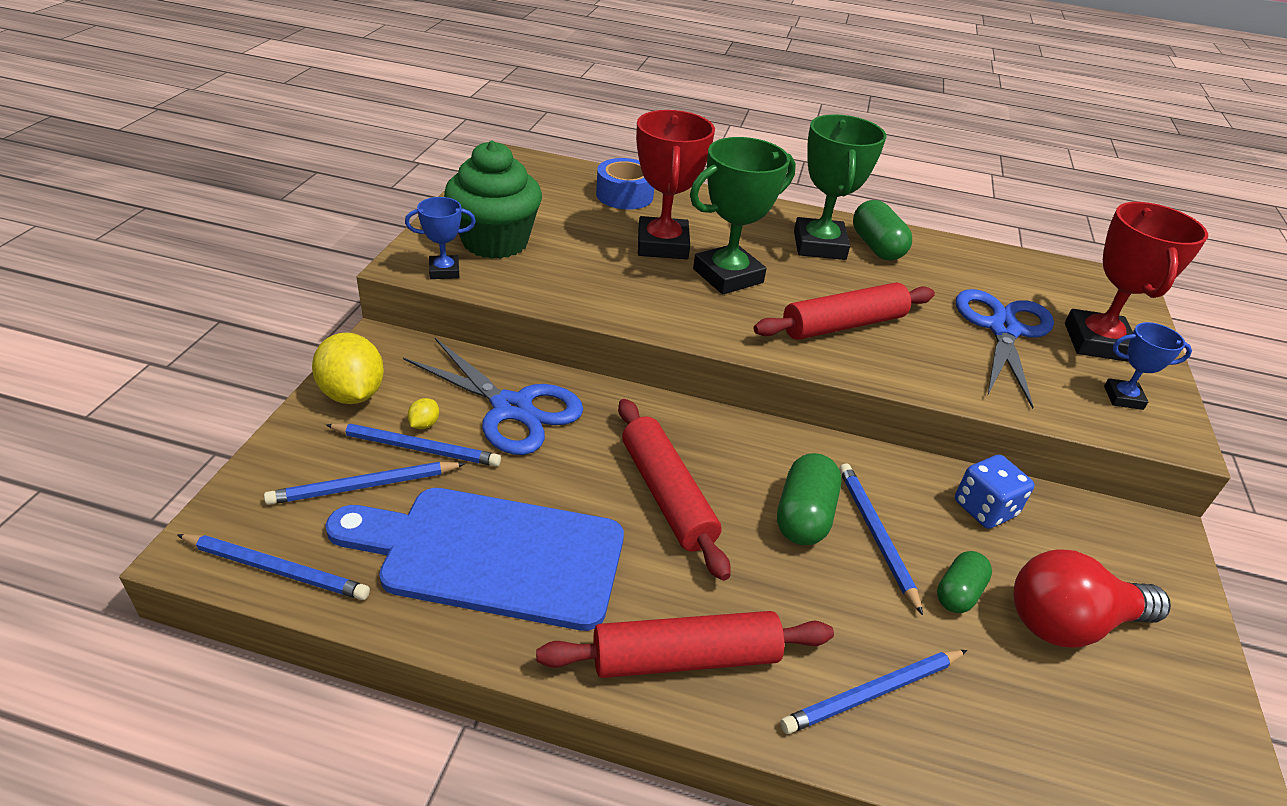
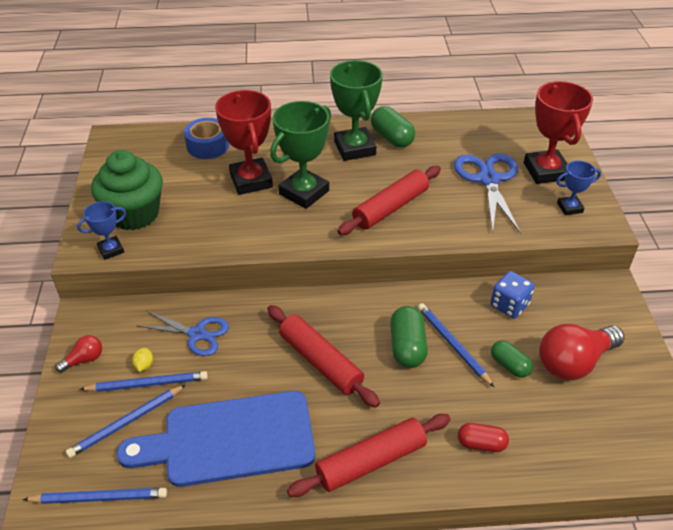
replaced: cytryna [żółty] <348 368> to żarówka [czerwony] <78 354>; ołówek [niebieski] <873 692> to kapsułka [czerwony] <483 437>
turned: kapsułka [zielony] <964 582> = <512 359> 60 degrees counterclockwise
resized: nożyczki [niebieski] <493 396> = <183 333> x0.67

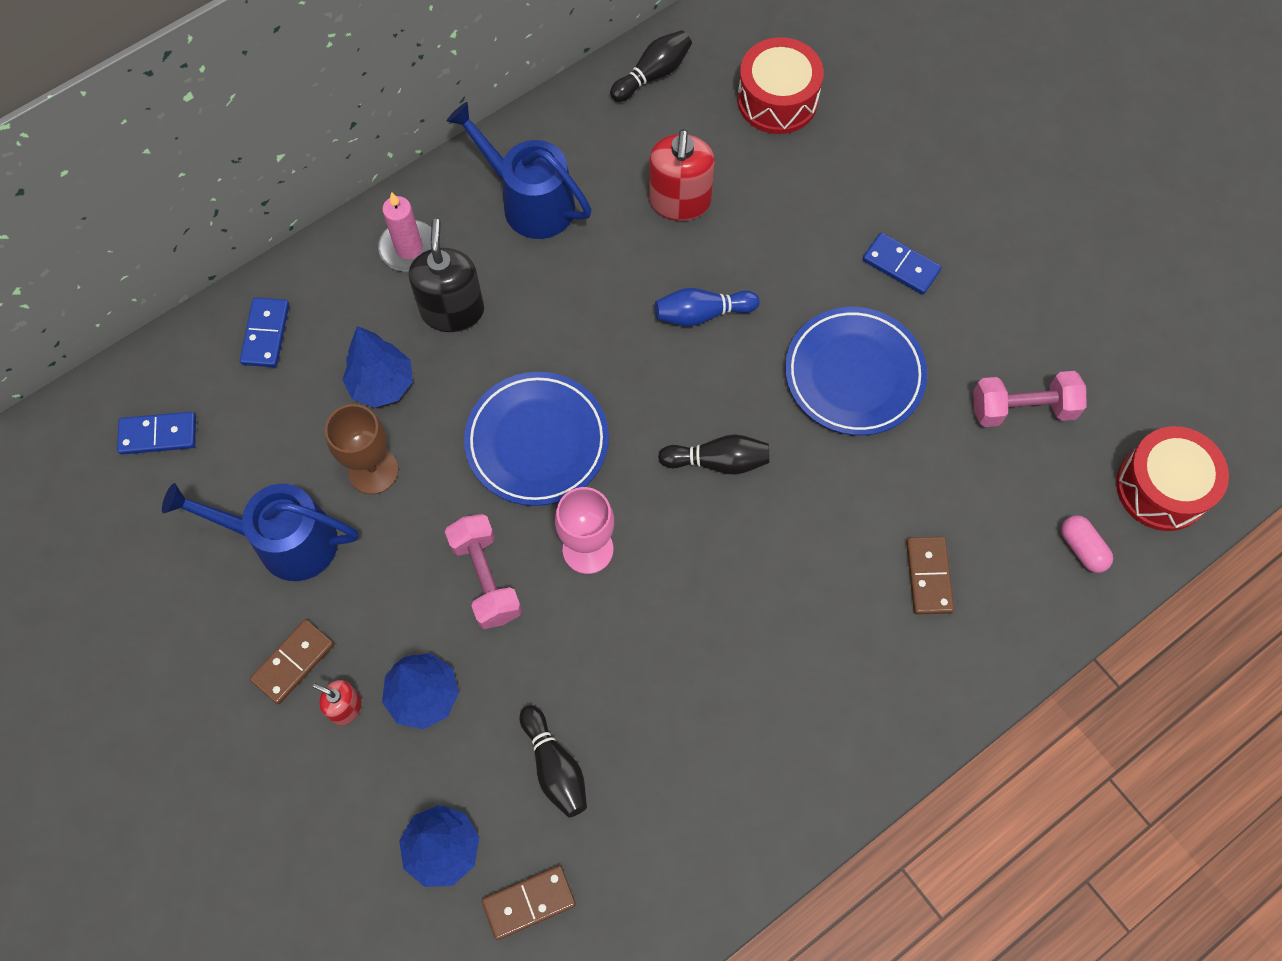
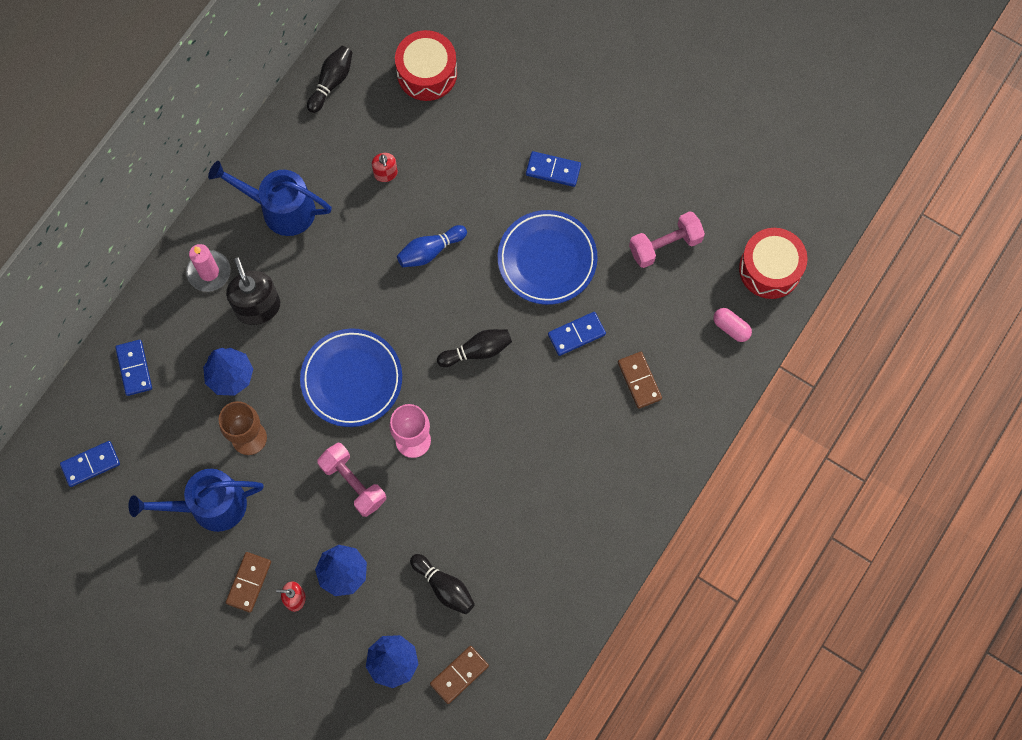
added: kostka domina [niebieski] <577 334>
resized: dozownik mydła [czerwony] <682 175> = <385 167> x0.53

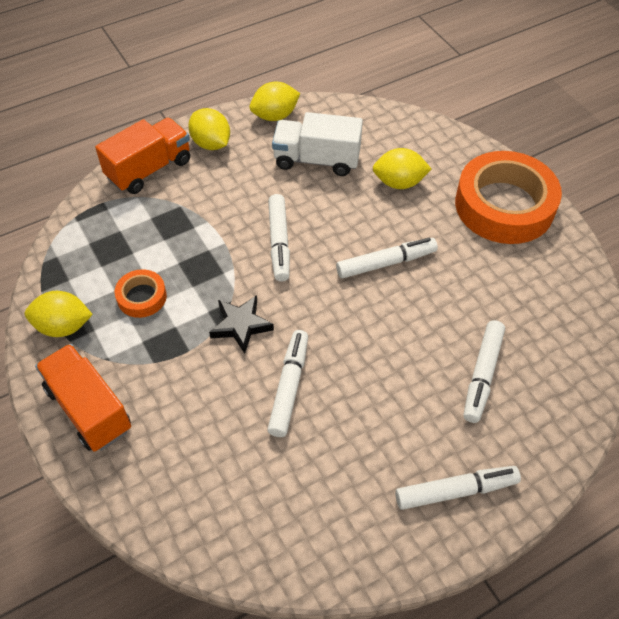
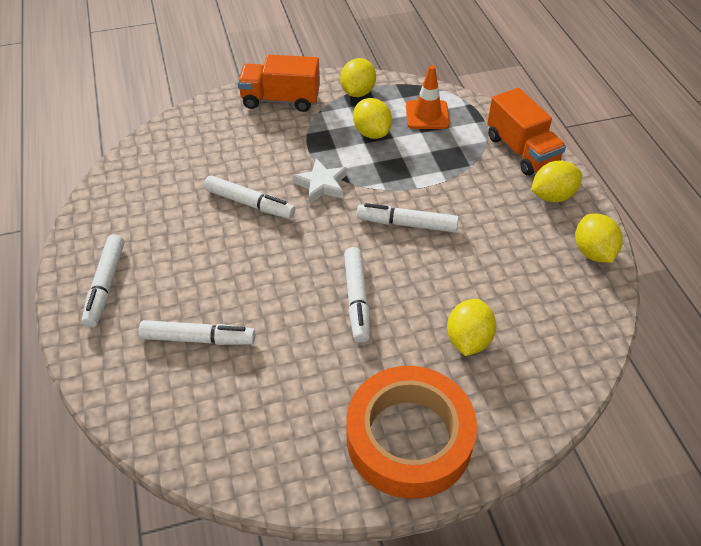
removed: ciężarówka [biały] <317 144>
added: pachołek [pomarańczowy] <428 97>
replaced: taśma klejąca [pomarańczowy] <141 293> to cytryna [żółty] <372 118>
recoloured: gwiazda [czarny] <241 324> to gwiazda [biały] <320 181>
turned: flamaster [biały] <484 371> = <197 332> 150 degrees clockwise; ciężarówka [pomarańczowy] <83 398> = <278 83> 150 degrees counterclockwise

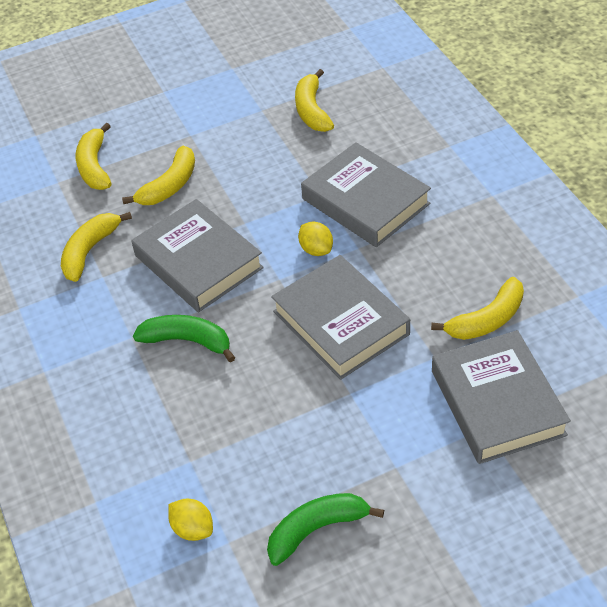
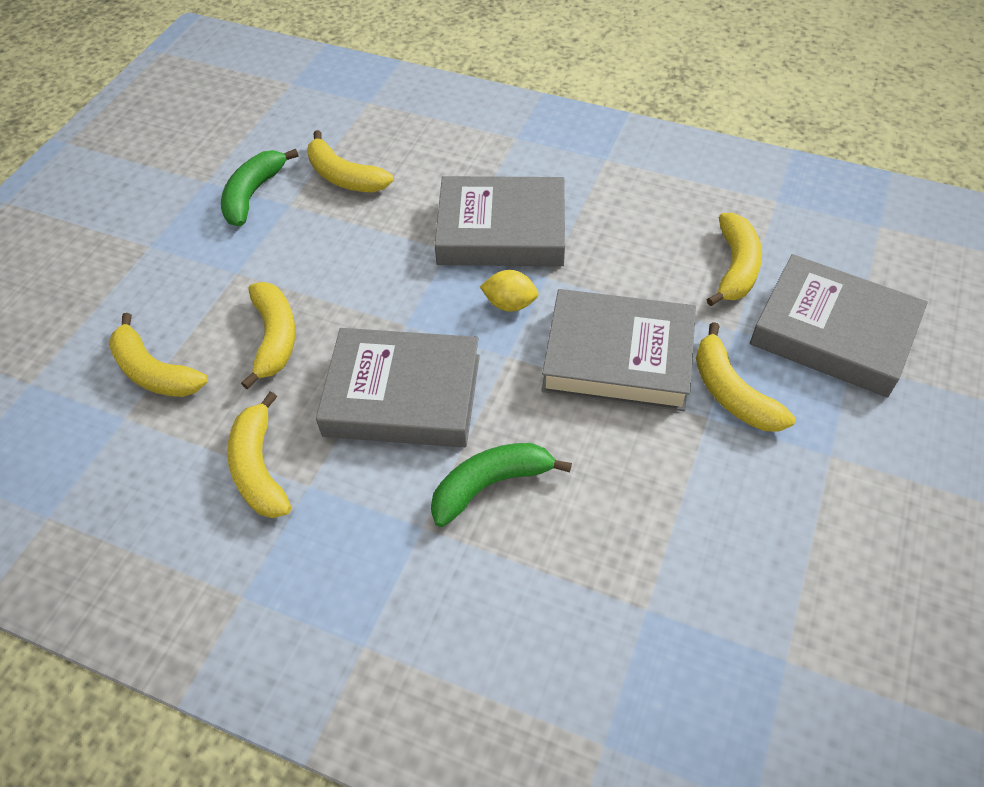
removed: cytryna [żółty] <190 520>
added: banan [żółty] <745 377>
moved: banan [zielony] <325 529> to <260 187>

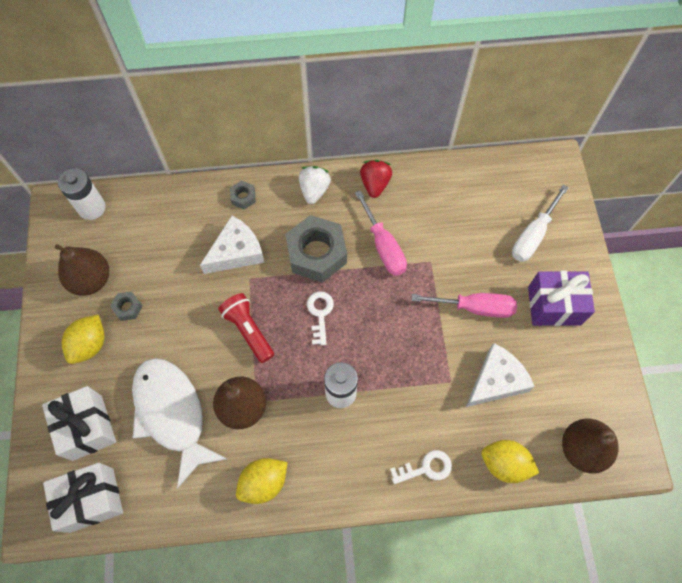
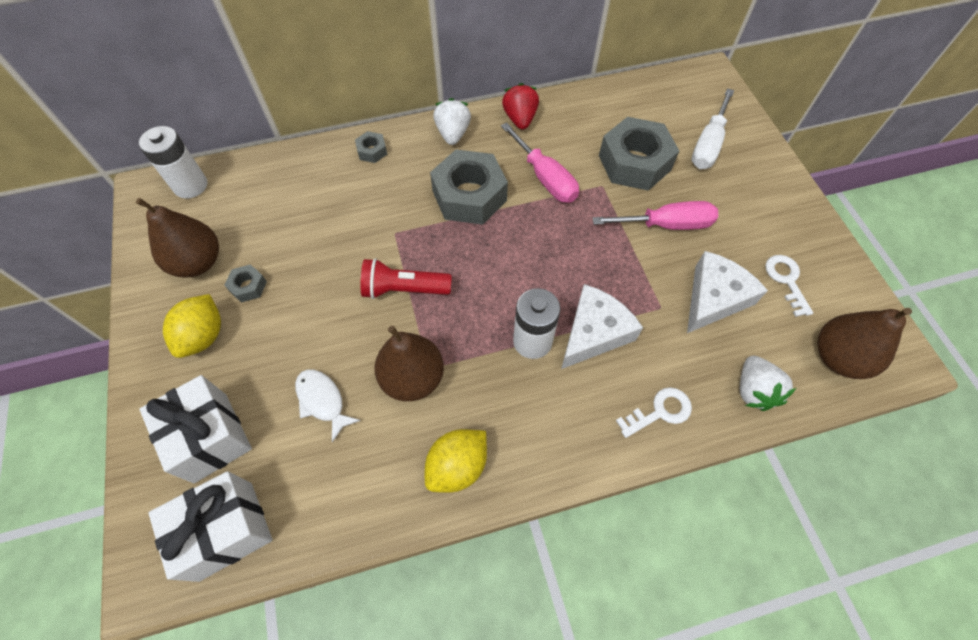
removed: prezent [fioletowy] <561 298>
added: nakrętka [szary] <639 154>
moved: ser [biały] <232 245> to <602 326>; klucz [biały] <320 318> to <789 286>
replaced: cytryna [żółty] <510 461> to truskawka [biały] <768 383>
turned: latarka [czerwony] <246 328> = <406 278> 45 degrees counterclockwise
resized: ryba [biały] <179 423> = <328 405> x0.47

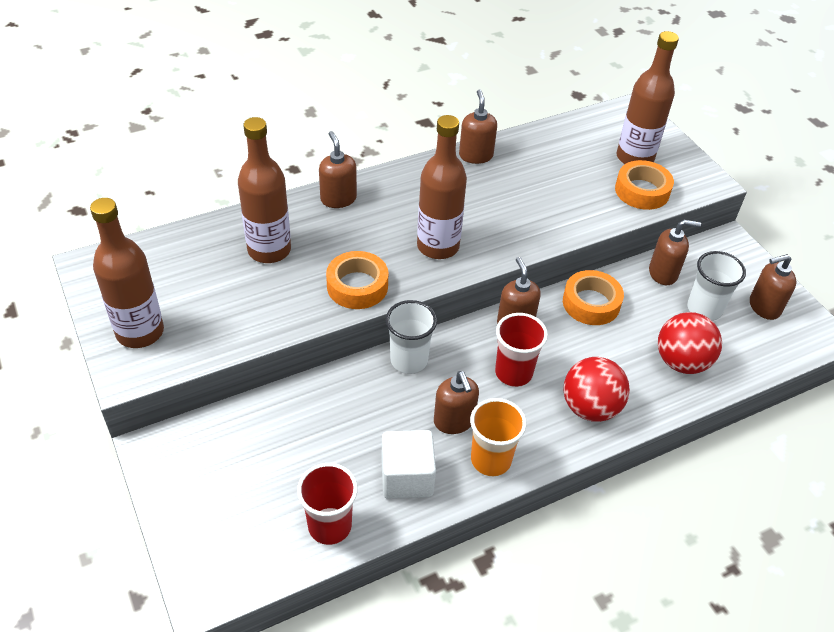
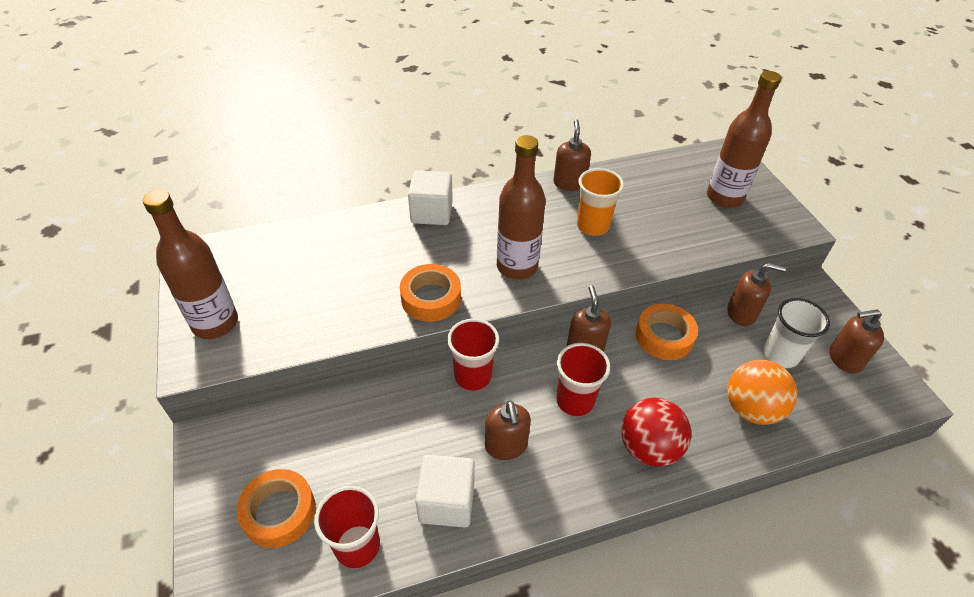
removed: butelka [brązowy] <264 190>
moved: taśma klejąca [pomarańczowy] <644 185> to <276 508>; szklanka [pomarańczowy] <498 437> to <600 202>
replaced: dozownik mydła [brązowy] <338 169> to sześcian [biały] <430 197>
recoloured: szklanka [biały] <411 337> to szklanka [czerwony] <473 354>; piłka [czerwony] <690 343> to piłka [pomarańczowy] <762 392>

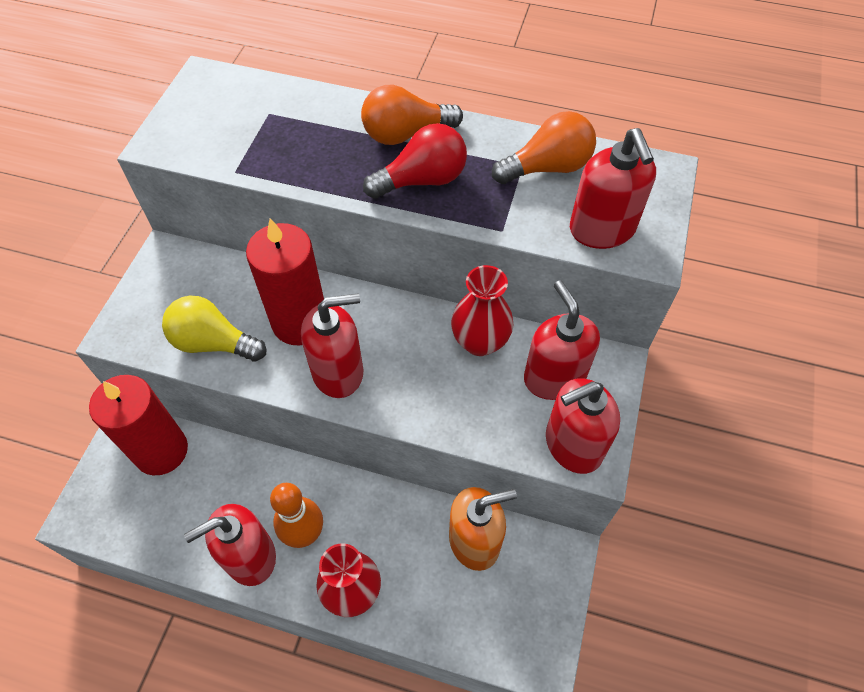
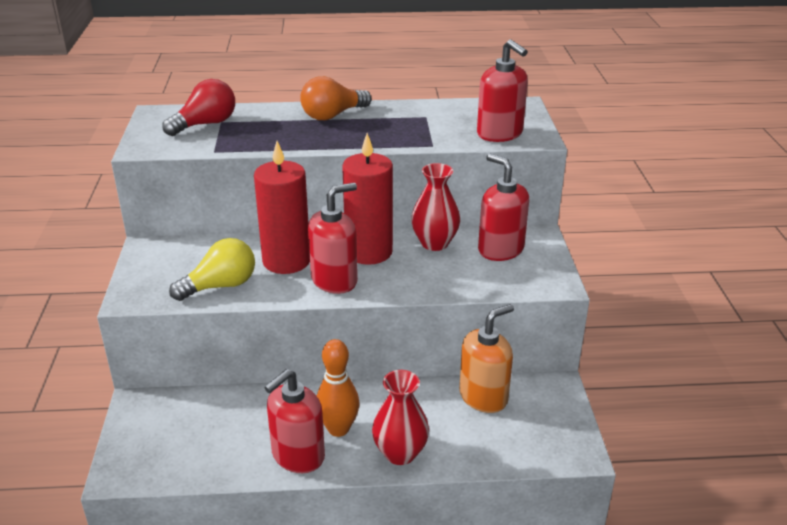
removed: żarówka [pomarańczowy] <544 147>; dozownik mydła [czerwony] <583 426>
moved: żarówka [czerwony] <415 161> to <198 107>; świeca [czerwony] <138 425> to <367 199>
turned: żarówka [żółty] <214 329> = <212 269> 150 degrees clockwise

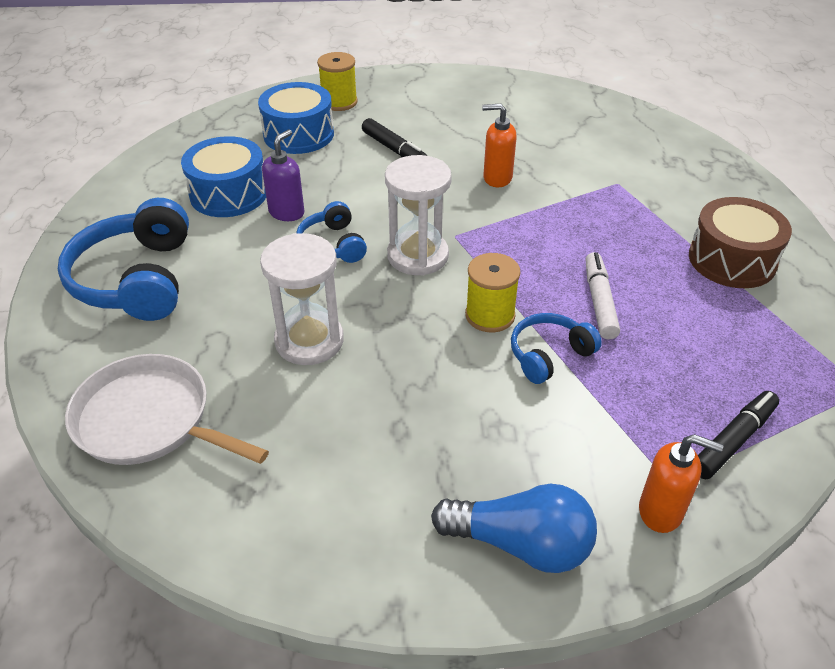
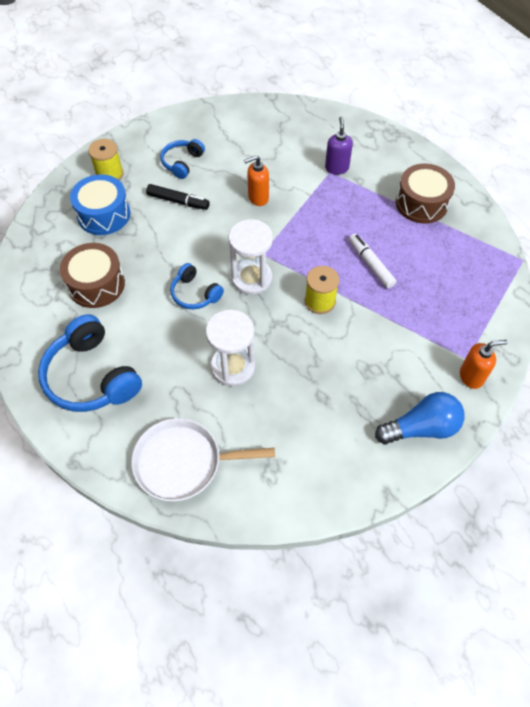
removed: flamaster [czarny] <738 435>
moved: słuchawki [niebieski] <556 348> to <182 159>; dozownik mydła [fioletowy] <283 175> to <339 145>
recoloured: bęben [niebieski] <223 176> to bęben [brązowy] <92 275>

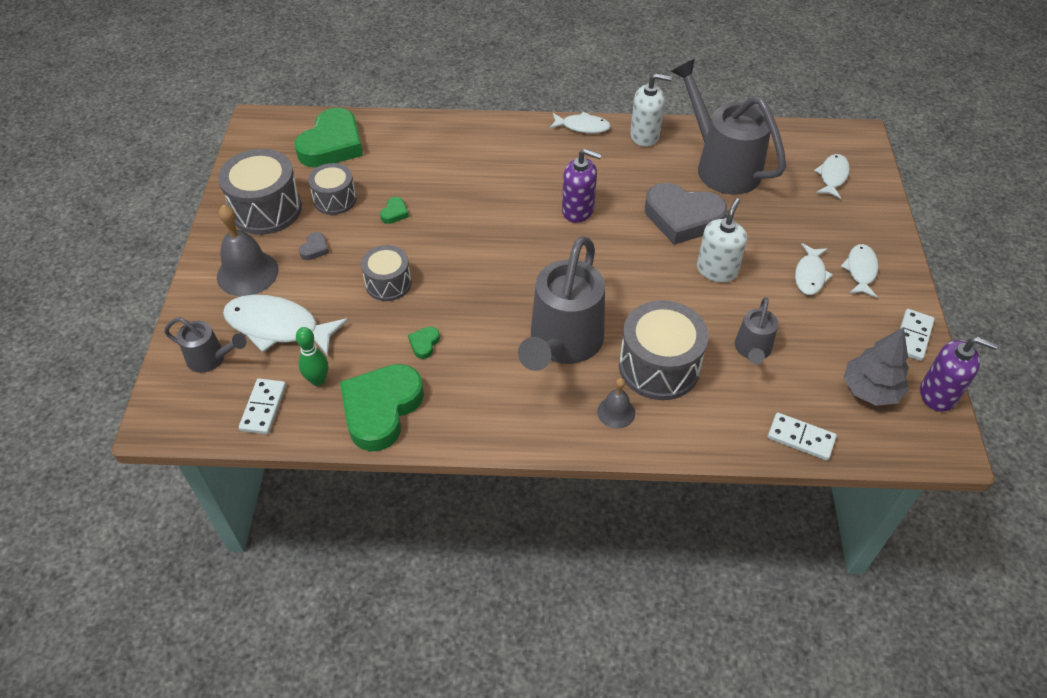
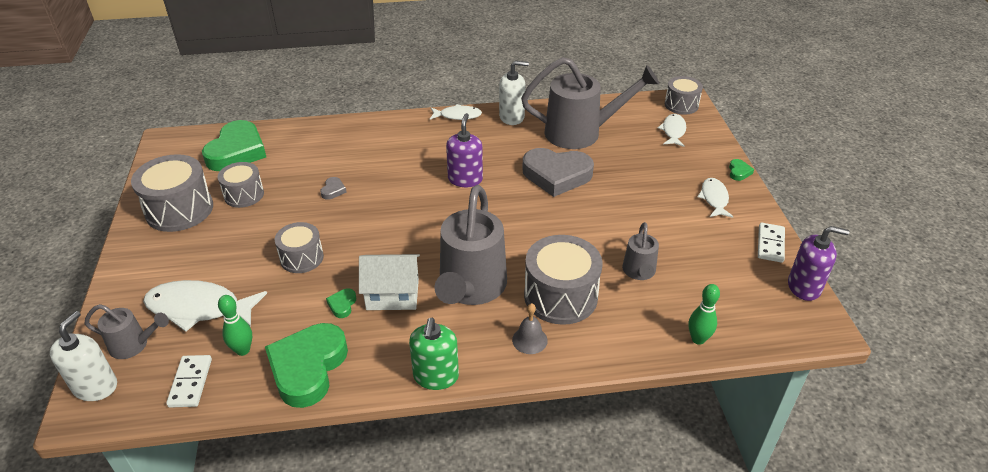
removed: dzwonek [szary] <248 250>; ryba [biały] <814 269>; drzewko [szary] <876 366>
added: domek [biały] <389 282>; dozownik mydła [zielony] <434 354>; bęben [szary] <684 95>
moved: dozownik mydła [biały] <722 240> to <83 356>; serce [szary] <314 246> to <333 188>; serce [zielony] <394 210> to <741 170>
replaced: kostka domina [biały] <802 436> to kręgiel [zielony] <704 314>
turned: dozownik mydła [fioletowy] <582 186> = <464 150> 90 degrees counterclockwise; konewka [szary] <728 127> = <590 103> 135 degrees clockwise

